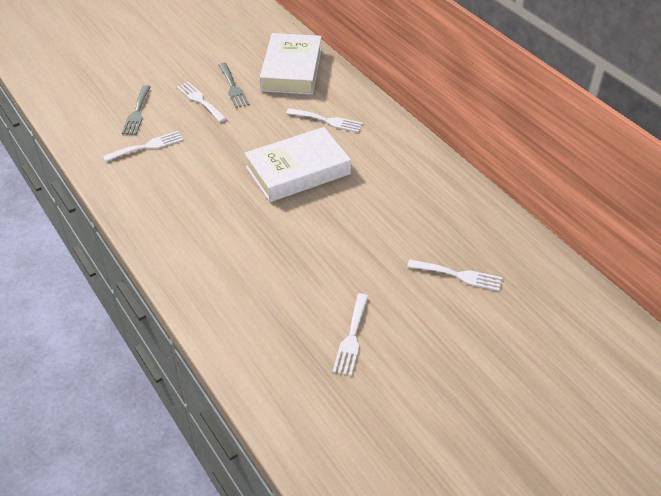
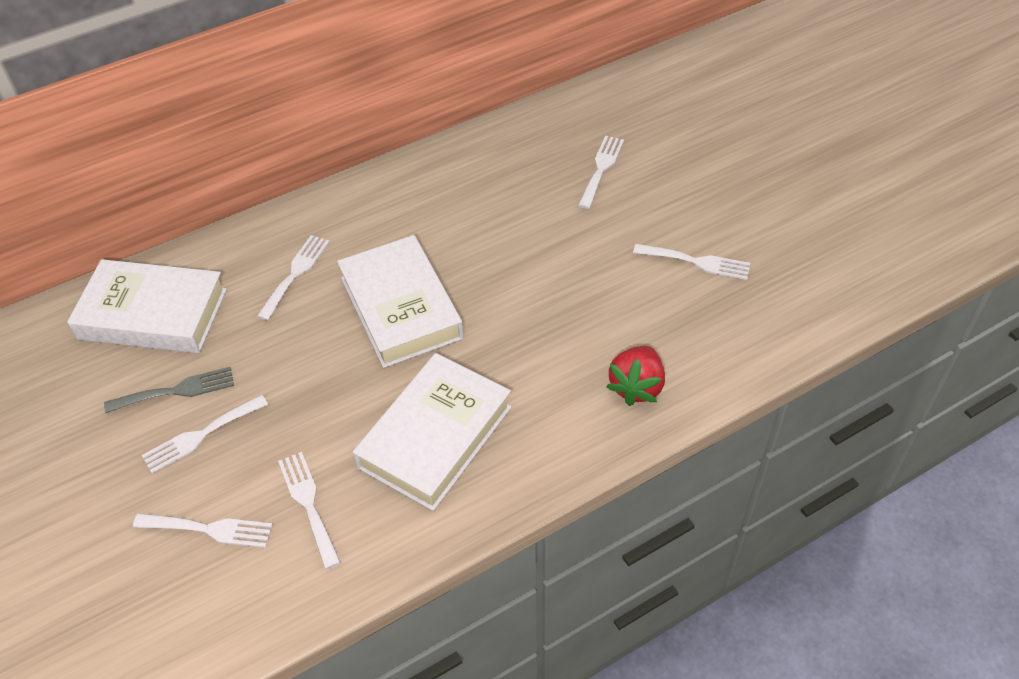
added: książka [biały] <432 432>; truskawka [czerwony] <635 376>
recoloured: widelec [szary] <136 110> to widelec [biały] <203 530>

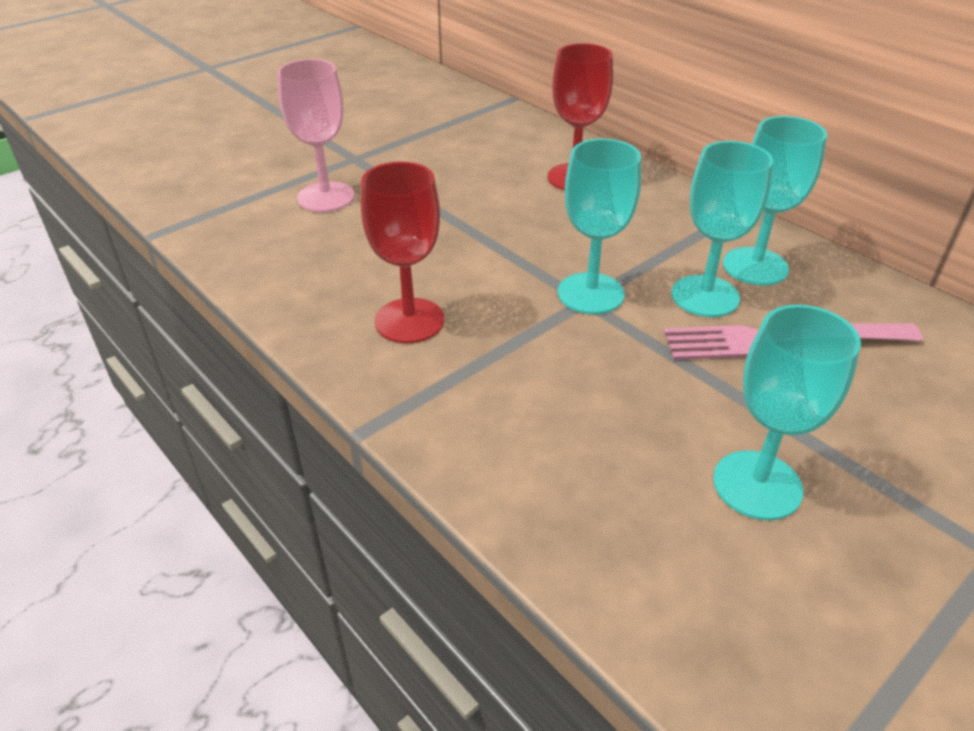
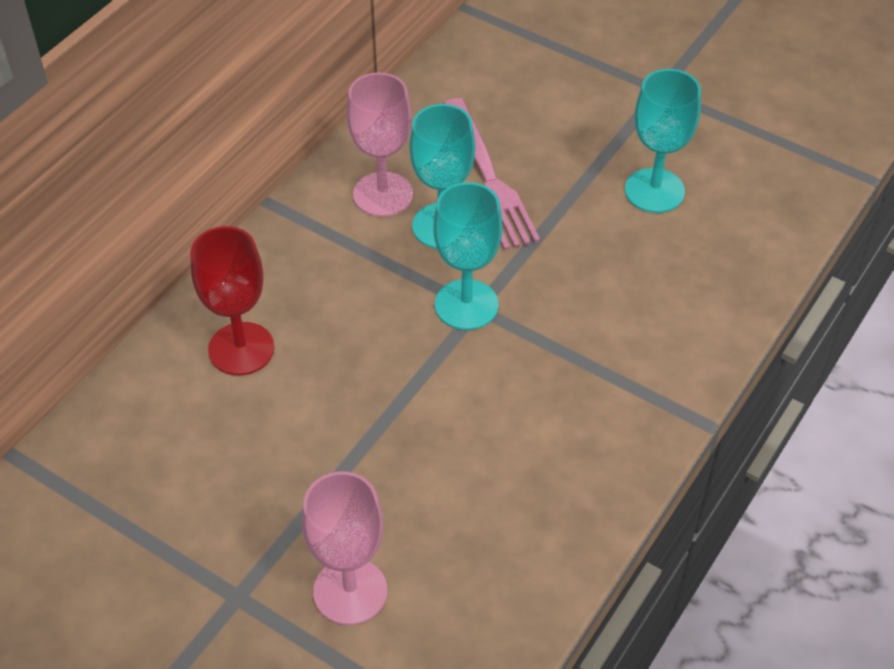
removed: kielich [czerwony] <402 252>
recoloured: kielich [turkusowy] <775 201> to kielich [różowy] <380 145>

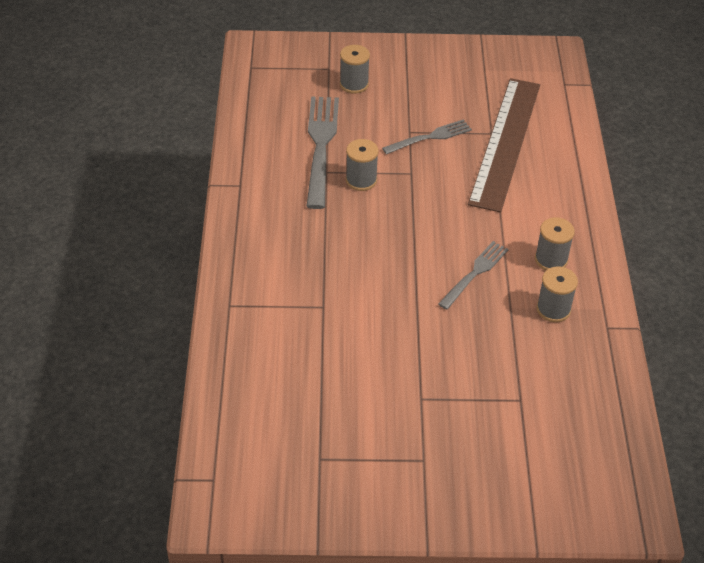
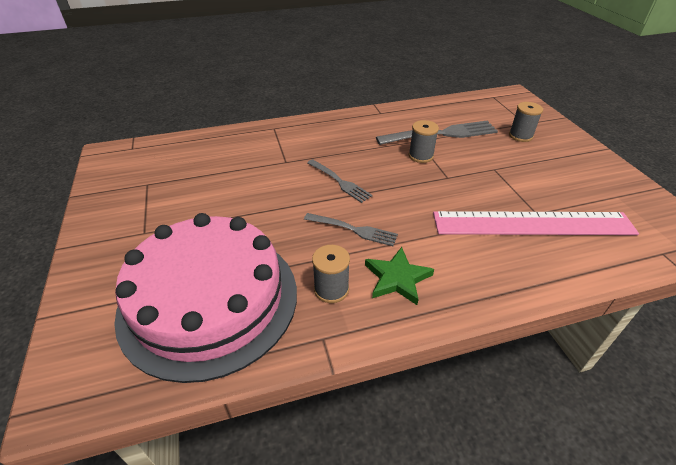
added: tort [różowy] <205 298>
moved: widelec [szary] <427 136> to <340 181>
replaced: szpulka [szary] <555 243> to gwiazda [zielony] <399 276>
recoloured: linijka [brązowy] <504 145> to linijka [różowy] <536 223>

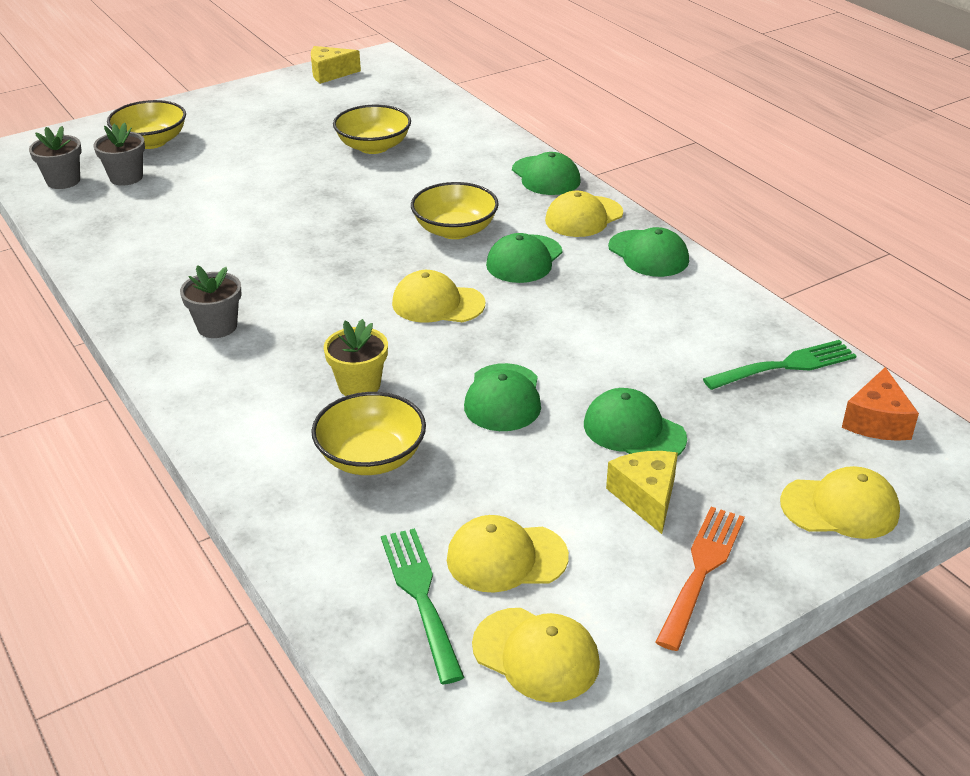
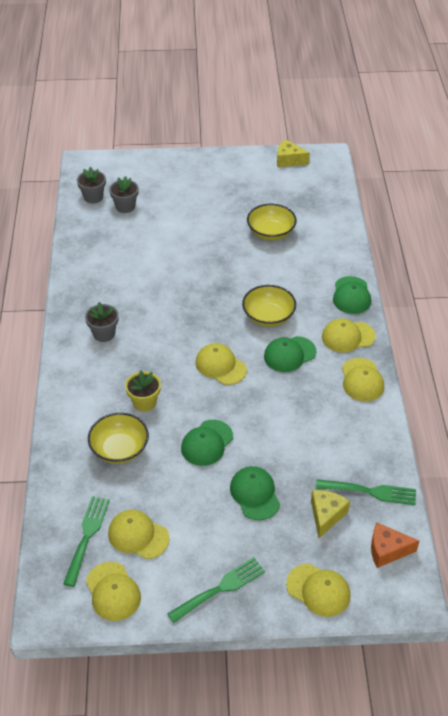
removed: miska [żółty] <146 124>
moved: ser [żółty] <642 492> to <330 514>
recoloured: widelec [pomarańczowy] <700 579> to widelec [zielony] <216 590>; czapka [zielony] <648 252> to czapka [żółty] <363 380>
turned: ser [pomarańczowy] <880 404> = <395 545> 45 degrees clockwise

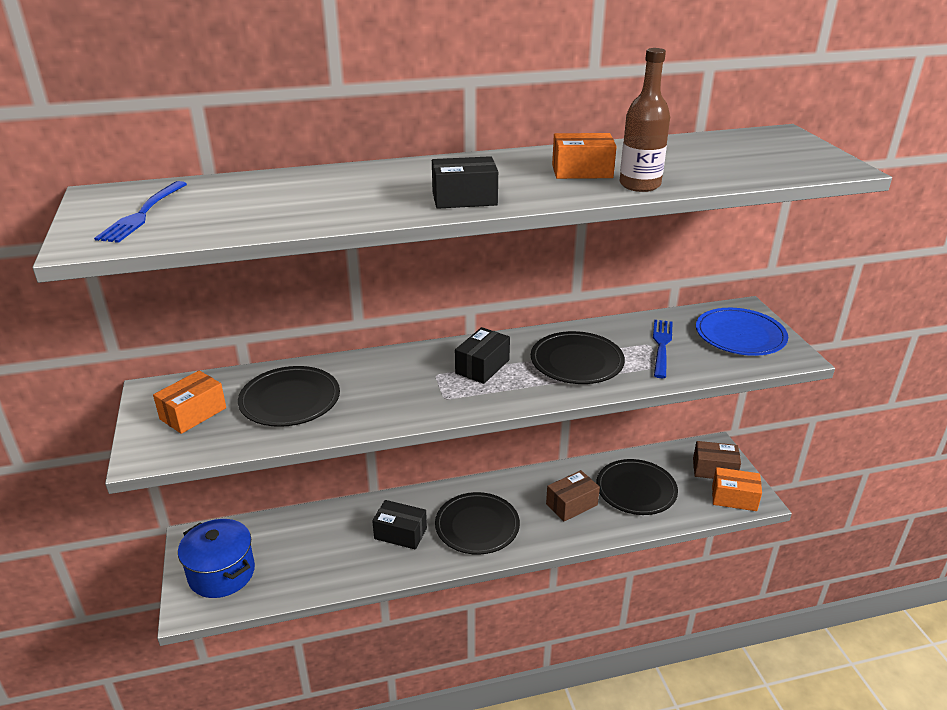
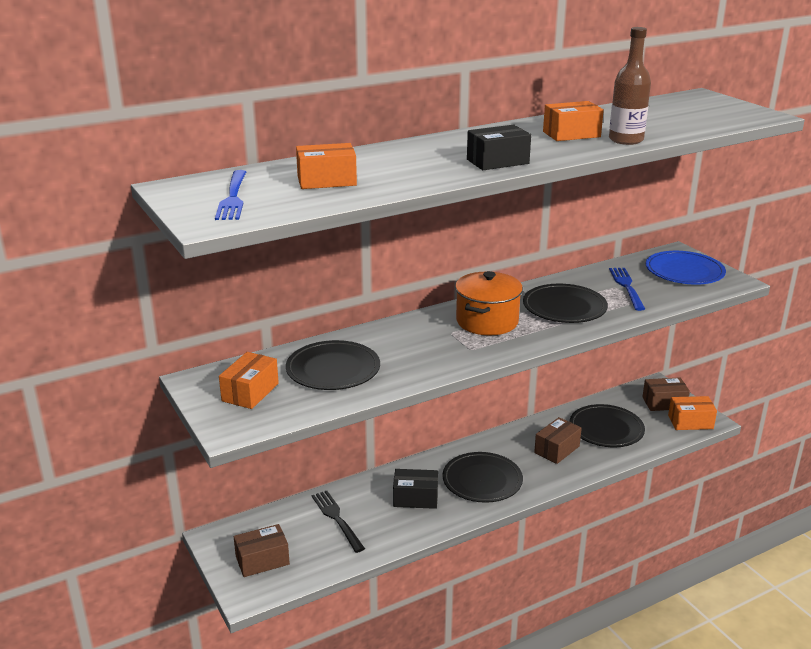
added: pudełko [pomarańczowy] <326 166>; widelec [czarny] <338 522>
replaced: garnek [niebieski] <216 558> to pudełko [brązowy] <262 550>; pudełko [czarny] <482 355> to garnek [pomarańczowy] <489 303>

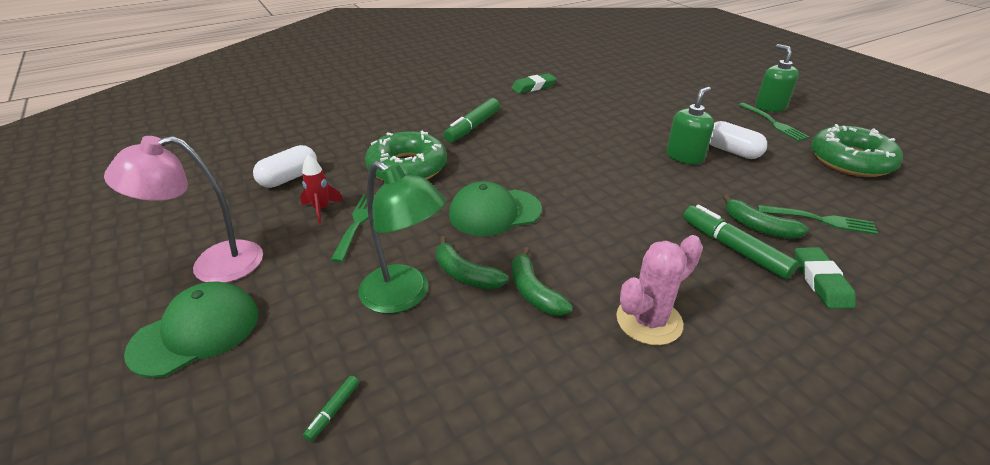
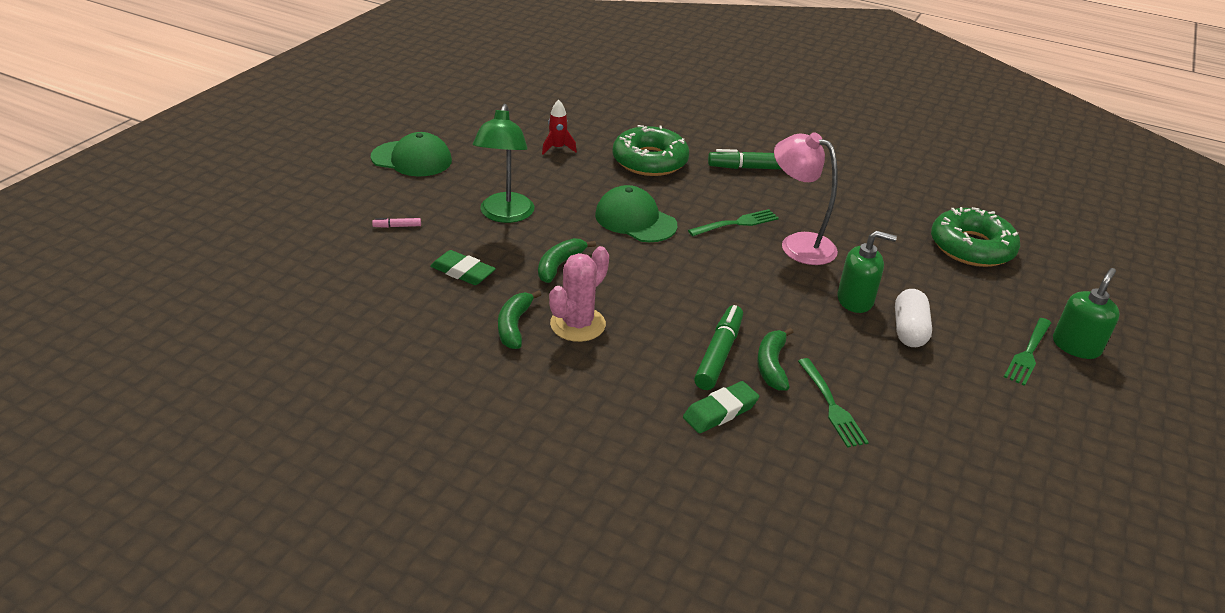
removed: kapsułka [biały] <285 166>
moved: gumka do mazania [zielony] <534 83> to <463 267>; banan [zielony] <472 263> to <520 319>; widelec [zielony] <353 228> to <733 222>; lampka [różowy] <183 209> to <806 199>; donut [zielony] <857 150> to <975 237>
recoloured: flamaster [zielony] <331 408> to flamaster [różowy] <396 223>
turned: kaktus [różowy] <659 290> = <579 294> 75 degrees counterclockwise

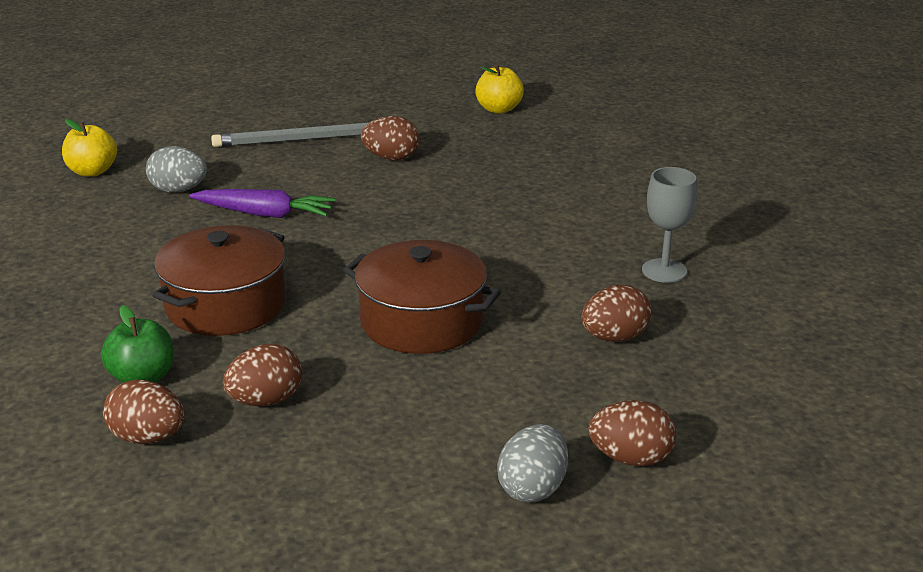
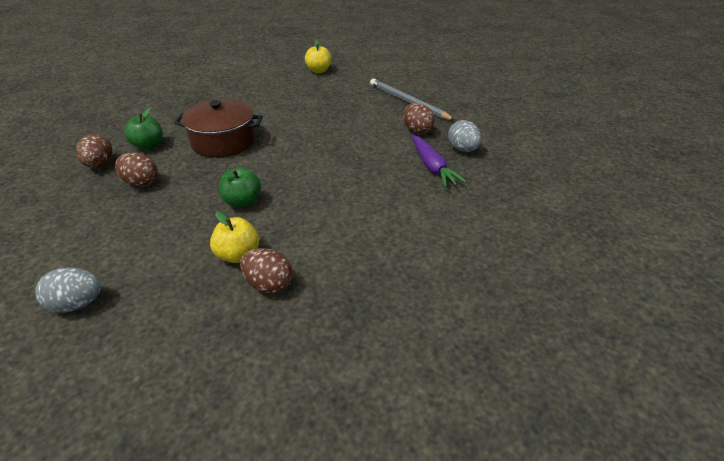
removed: jajko [brązowy] <632 433>; kielich [szary] <669 225>
moved: jabłko [żółty] <499 89> to <234 237>; marchewka [fioletowy] <262 203> to <439 161>; jajko [szary] <176 169> to <465 136>
replaced: garnek [brązowy] <422 297> to jabłko [zielony] <240 187>

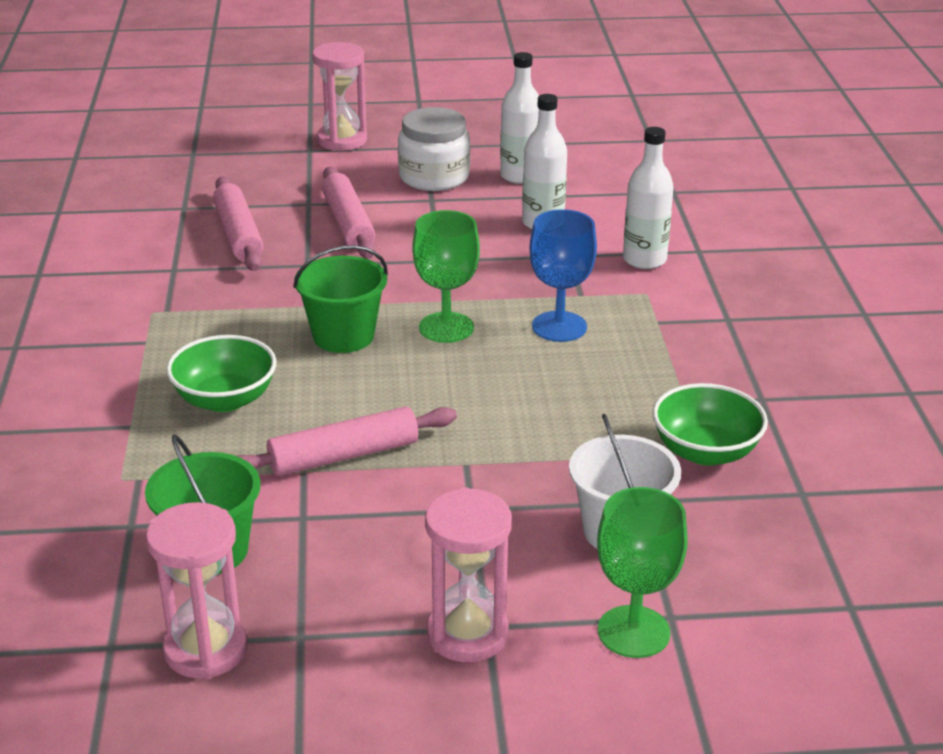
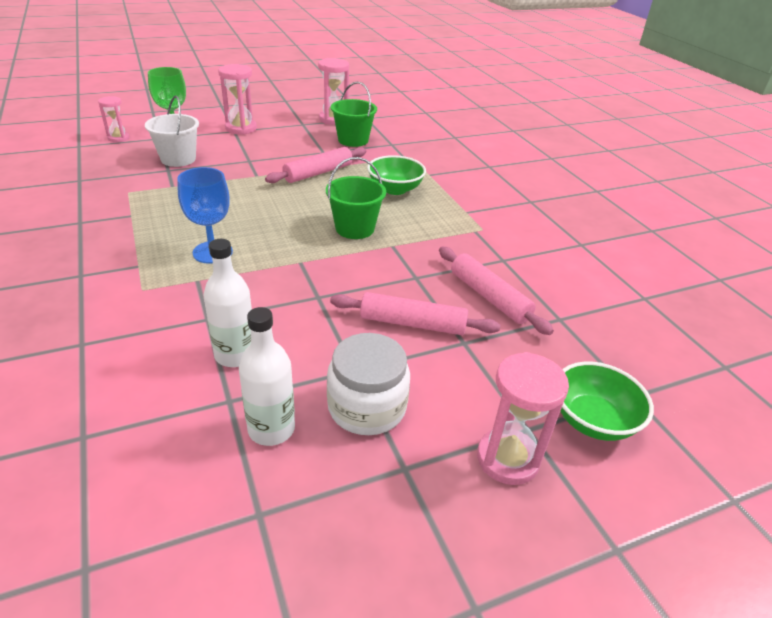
removed: kielich [zielony] <446 276>; butelka [biały] <648 198>
added: klepsydra [różowy] <114 119>
moved: miska [zielony] <710 424> to <607 401>
turned: wałek do ciasta [różowy] <348 213> = <415 313> 45 degrees counterclockwise

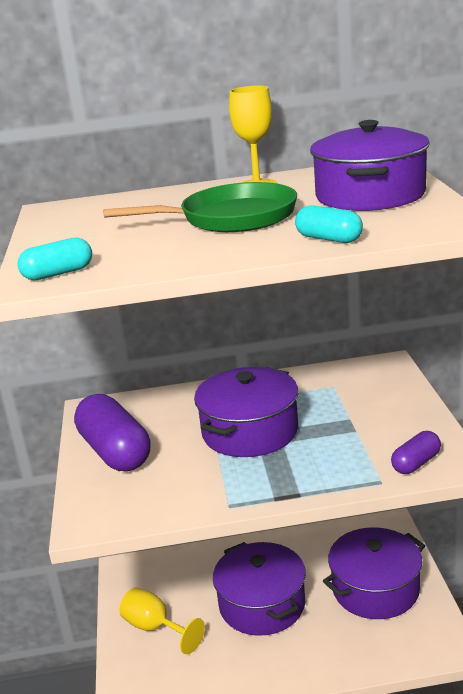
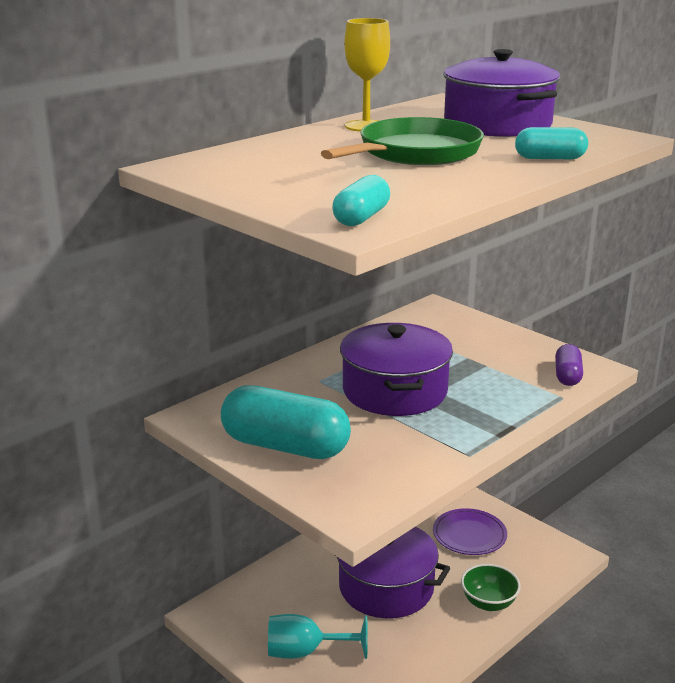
added: miska [zielony] <491 587>
replaced: garnek [fioletowy] <374 573> to talerz [fioletowy] <470 531>
recoloured: kapsułka [fioletowy] <112 432> to kapsułka [turkusowy] <286 422>; kielich [żółty] <162 621> to kielich [turkusowy] <318 636>

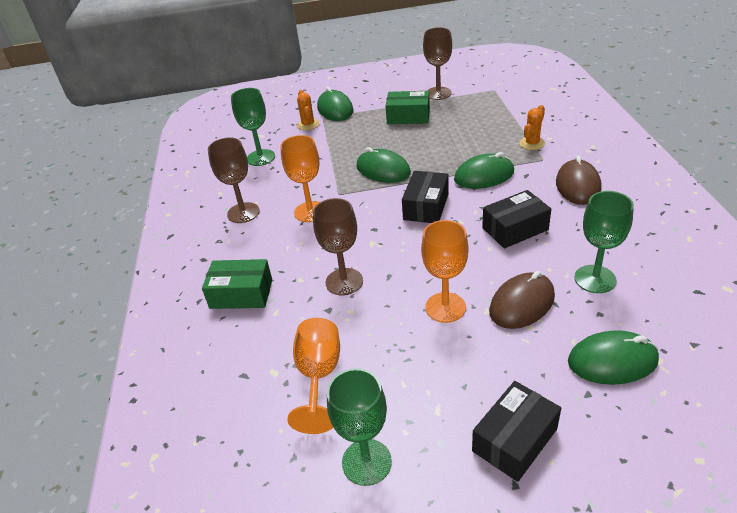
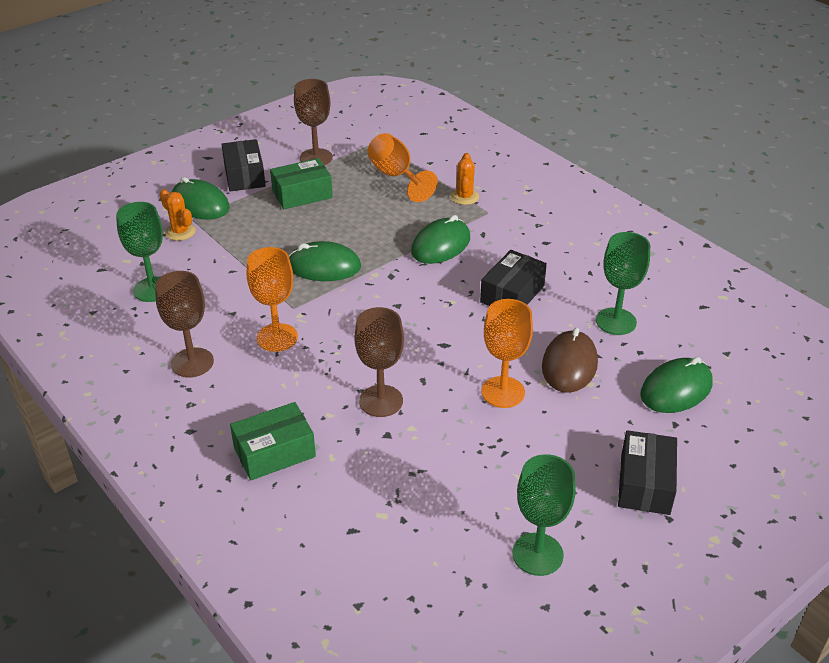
removed: myszka [brązowy] <579 180>
moved: pudełko [czarny] <425 197> to <243 165>; kielich [pomarańczowy] <313 376> to <402 167>

